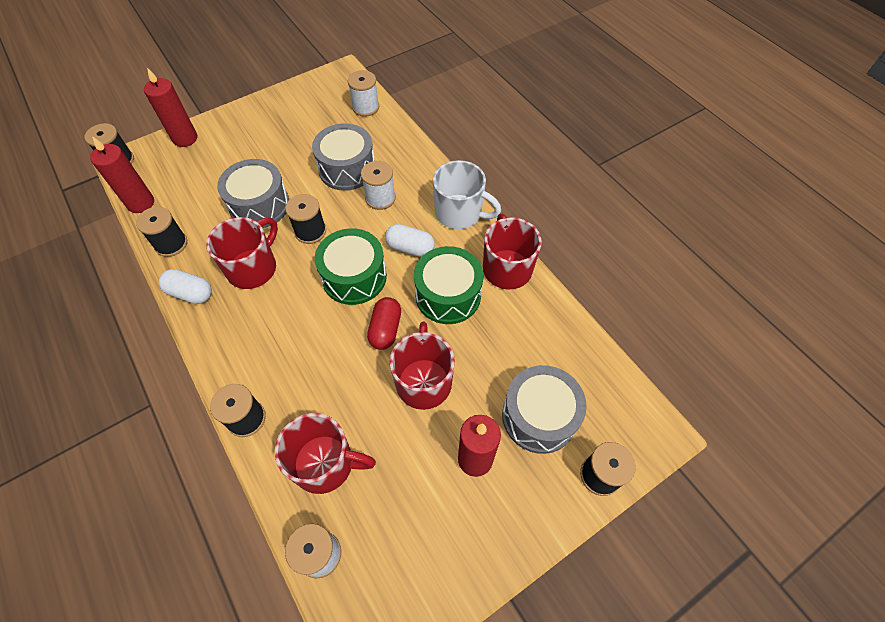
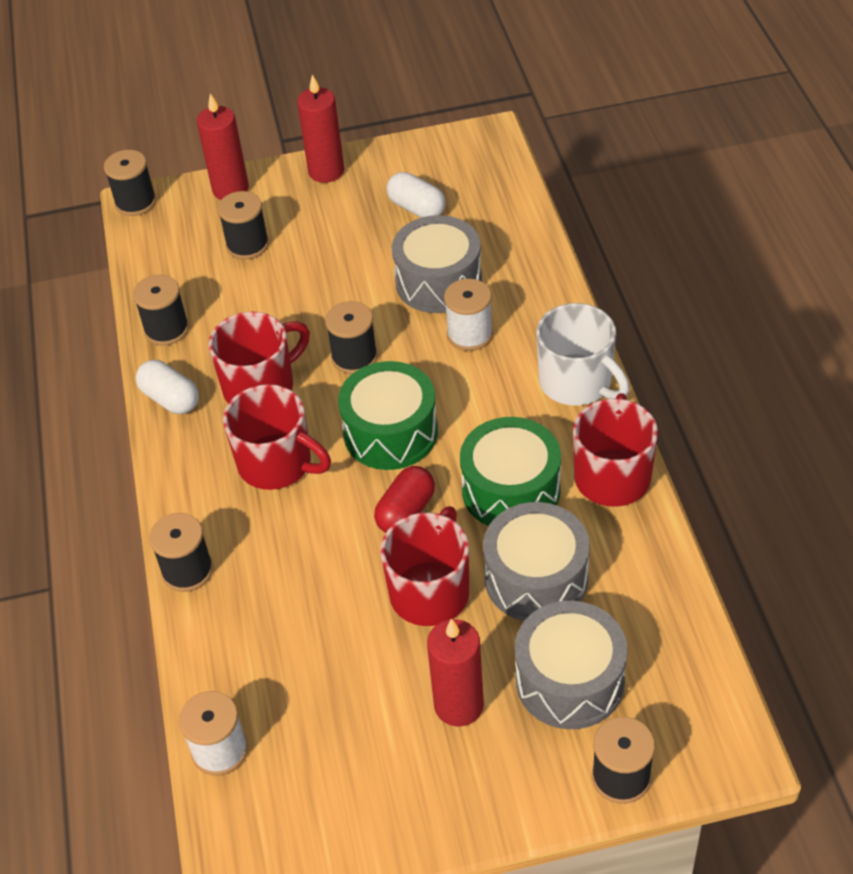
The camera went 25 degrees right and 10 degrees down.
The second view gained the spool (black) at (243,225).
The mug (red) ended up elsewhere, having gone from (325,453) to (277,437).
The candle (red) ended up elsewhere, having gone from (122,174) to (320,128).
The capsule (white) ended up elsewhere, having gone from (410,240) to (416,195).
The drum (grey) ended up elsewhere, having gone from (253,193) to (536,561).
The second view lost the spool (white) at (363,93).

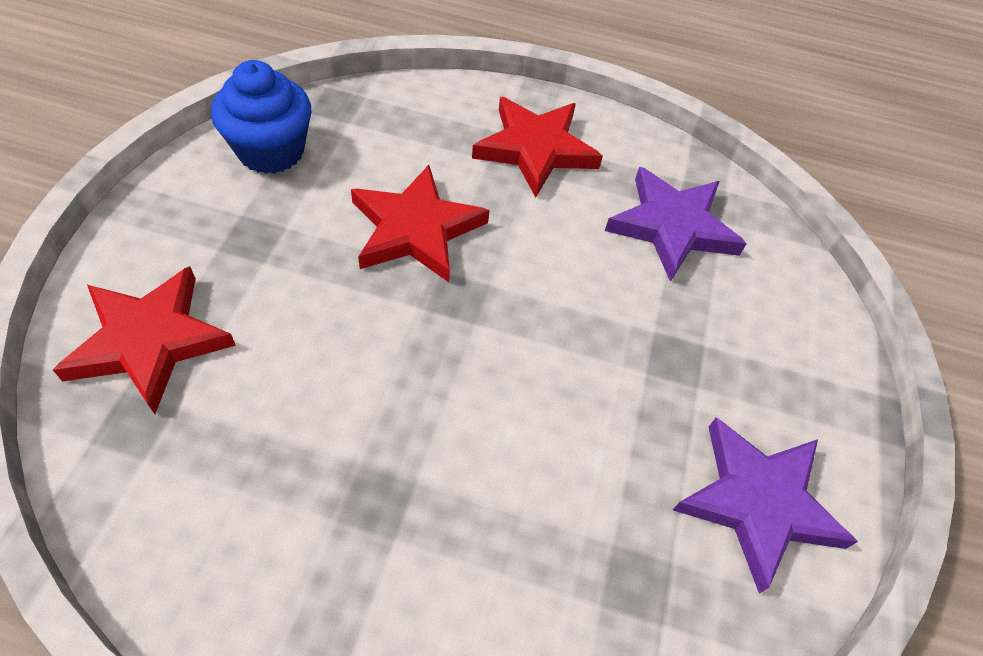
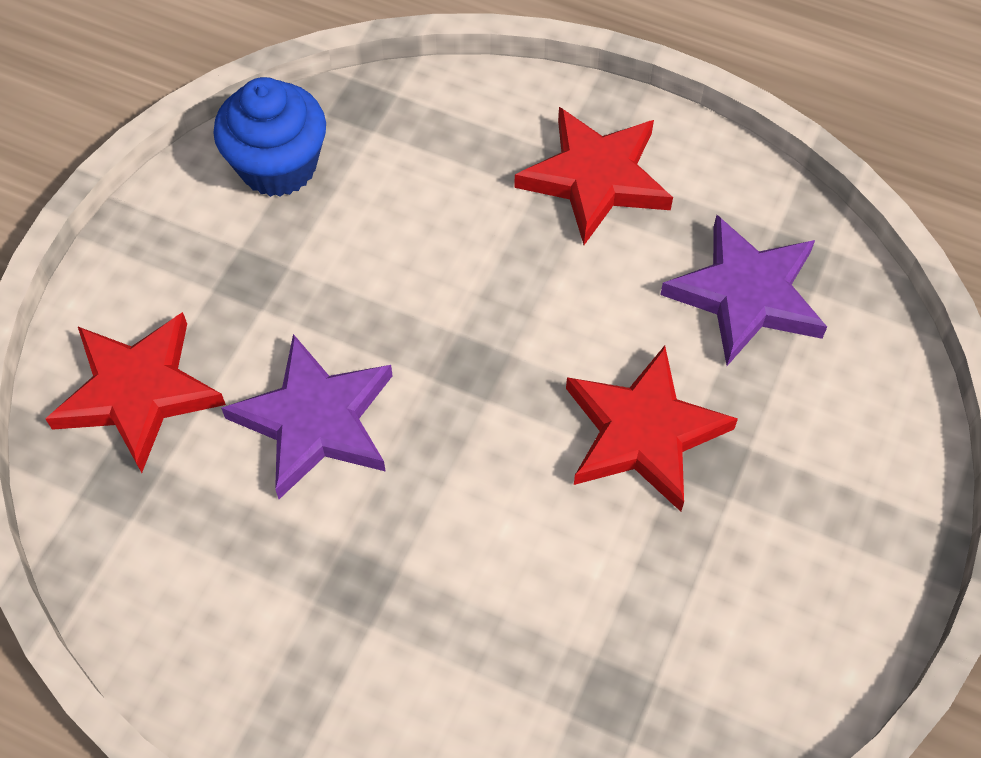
The camera went 15 degrees right and 5 degrees up.
The star (purple) ended up elsewhere, having gone from (765,505) to (307,416).
The star (red) ended up elsewhere, having gone from (420,223) to (652,428).

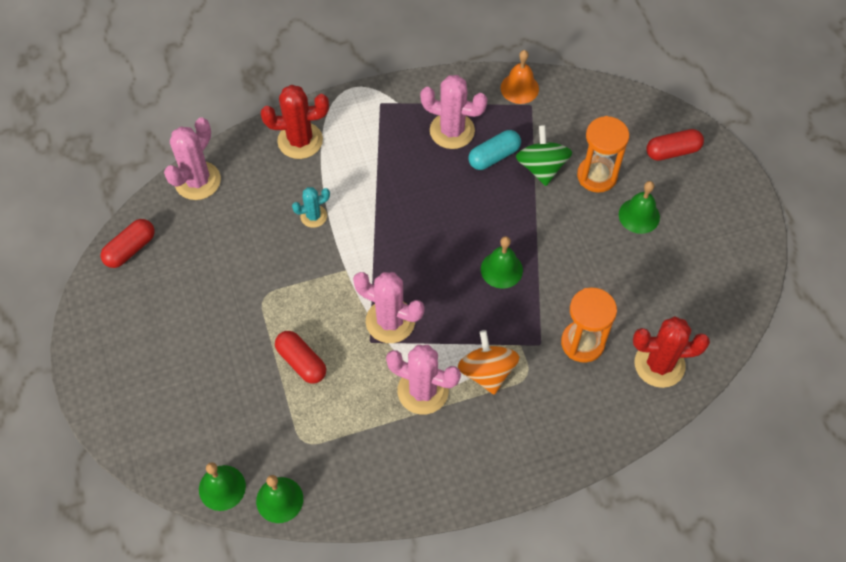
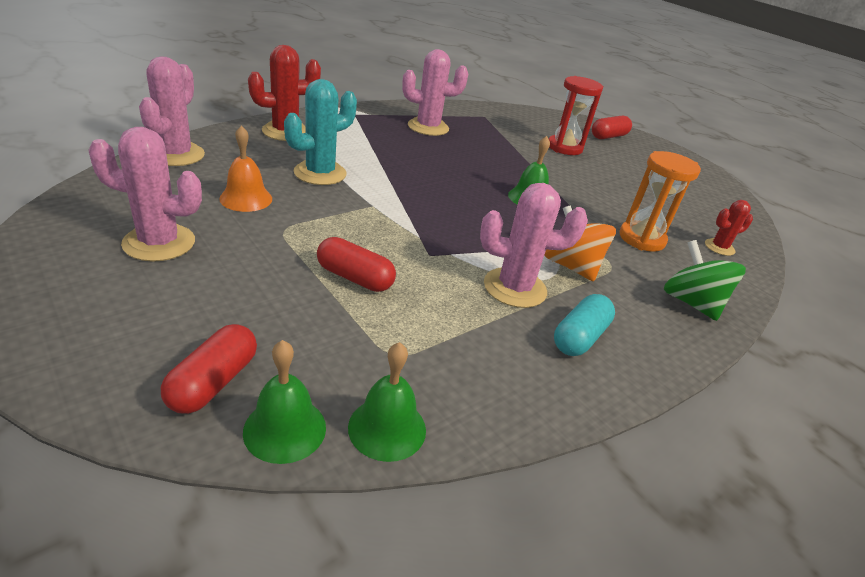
The camera went 25 degrees left and 25 degrees down.
The cactus (pink) ended up elsewhere, having gone from (388,307) to (145,194).
The capsule (red) ended up elsewhere, having gone from (128,243) to (209,369).
The bell (orange) ended up elsewhere, having gone from (520,77) to (245,169).
The size of the cactus (turquoise) at (311,207) changed by a factor of 1.76.
What was the hourglass (orange) at (603,154) turned into the hourglass (red) at (576,115).
The capsule (turquoise) ended up elsewhere, having gone from (494,150) to (584,325).
The spinning top (green) ended up elsewhere, having gone from (544,155) to (705,280).
The size of the cactus (red) at (671,352) changed by a factor of 0.57.
The second view lost the bell (green) at (639,207).

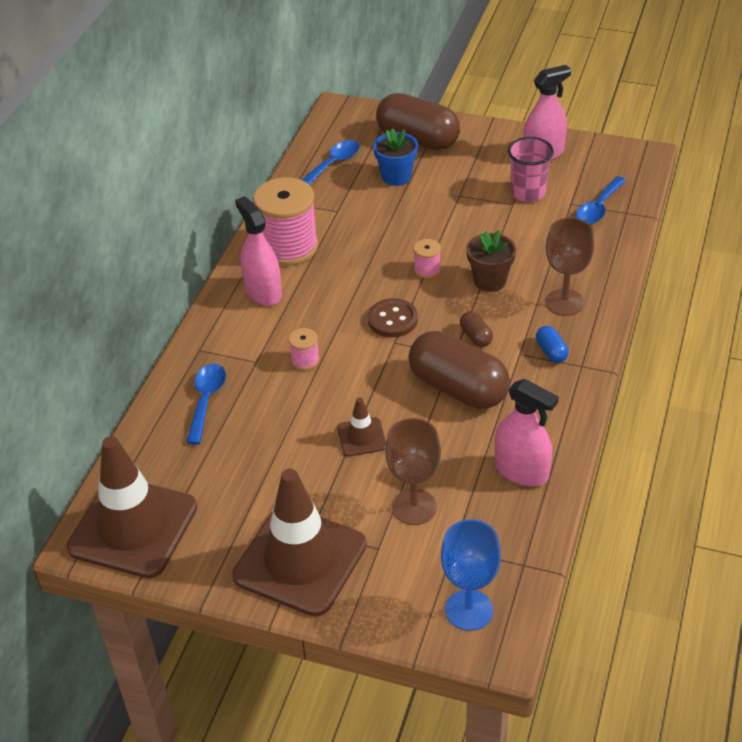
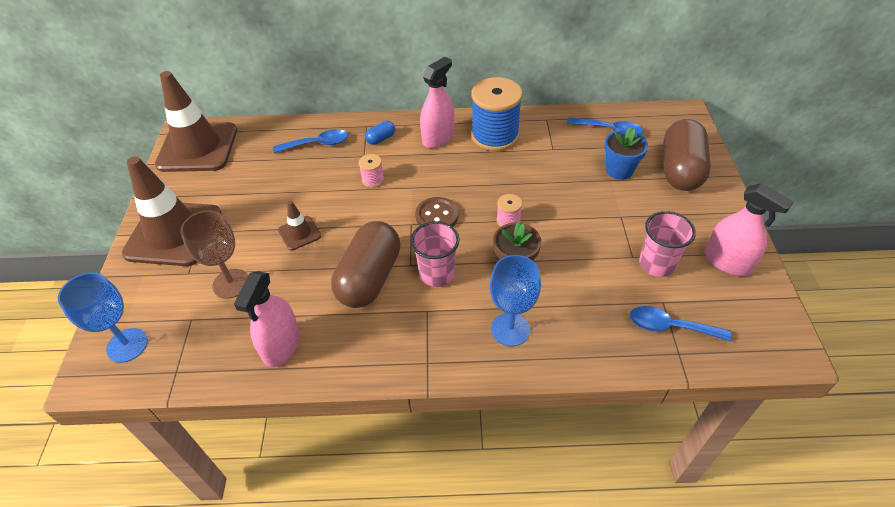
The camera went 70 degrees right and 5 degrees up.
The capsule (blue) ended up elsewhere, having gone from (552,344) to (380,133).
Where the capsule (brown) stood at (476,329), the cup (pink) came to stand at (435,254).
What was the spool (pink) at (285,221) turned into the spool (blue) at (497,114).
What was the goblet (brown) at (569,267) turned into the goblet (blue) at (515,300).

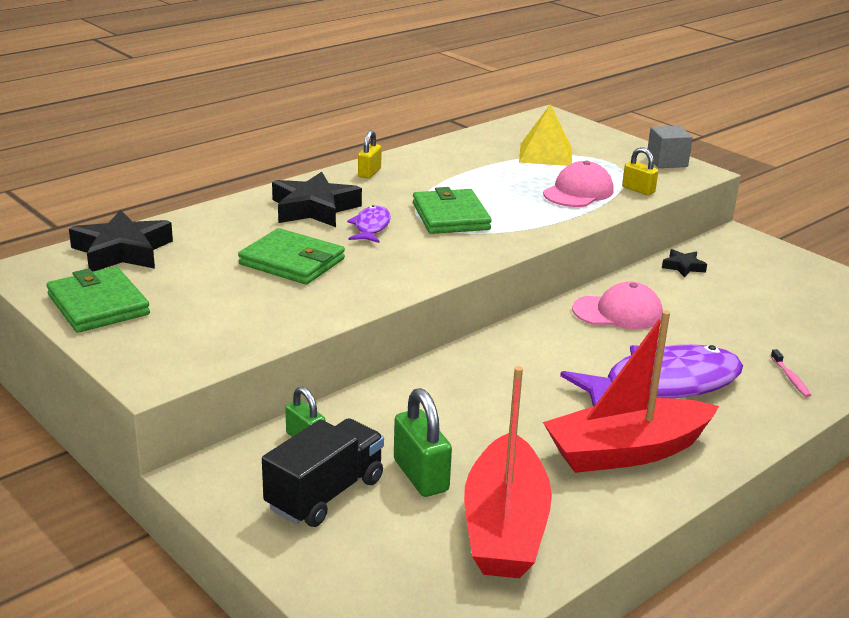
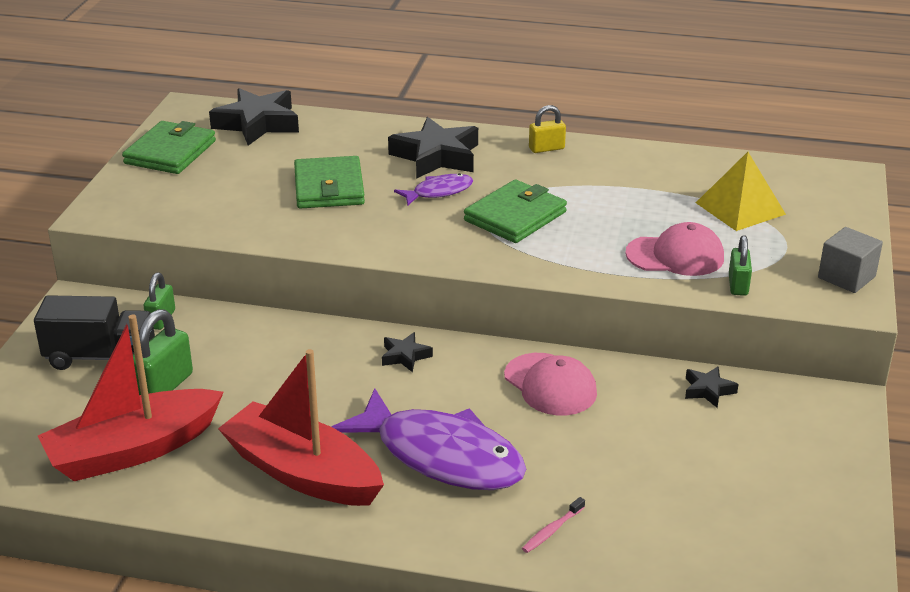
The camera went 55 degrees right and 5 degrees up.
The second view gained the star (black) at (407,352).
What was the padlock (yellow) at (640,171) turned into the padlock (green) at (740,265).

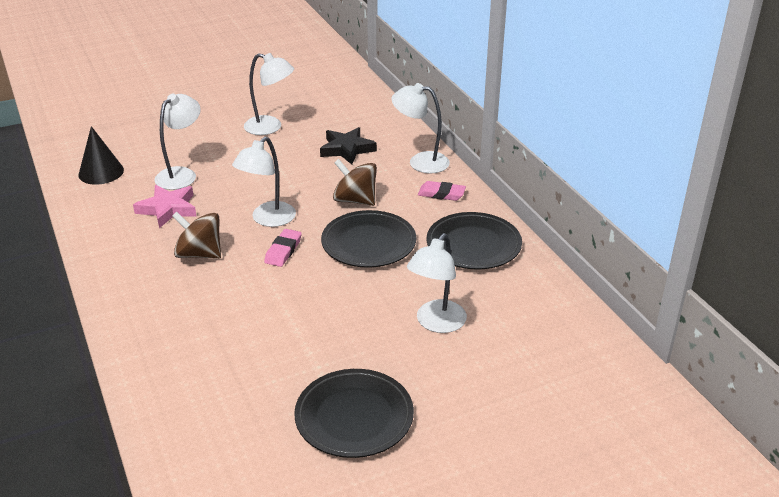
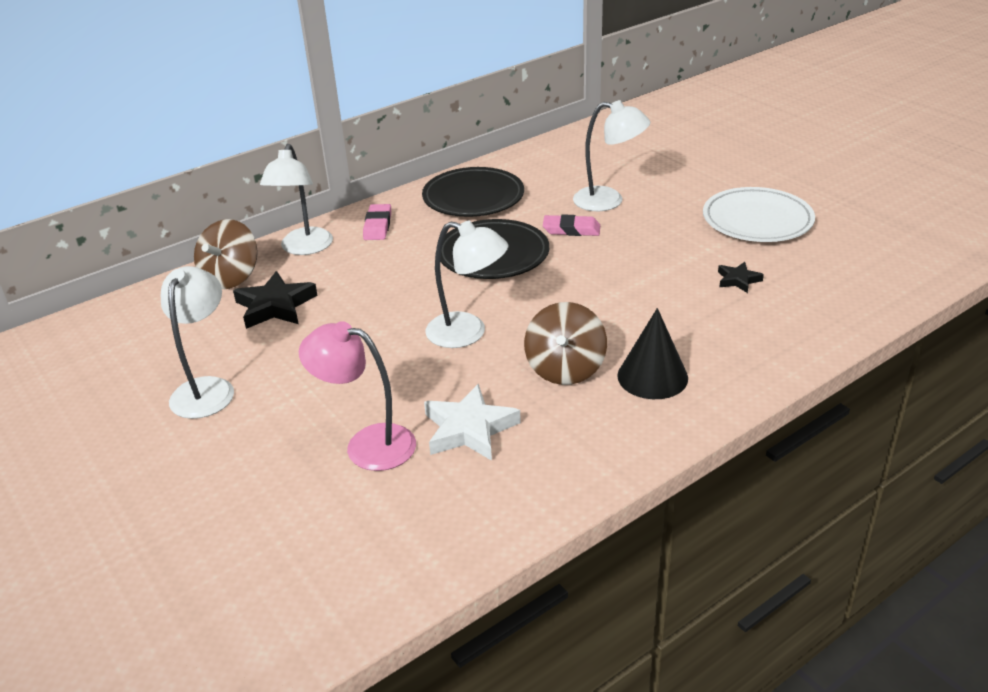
The camera went 100 degrees left and 0 degrees up.
The spinning top (brown) ended up elsewhere, having gone from (355,182) to (226,254).
What was the lamp (white) at (177,142) turned into the lamp (pink) at (357,396).
What was the star (pink) at (164,206) turned into the star (white) at (472,422).
The eraser (pink) ended up elsewhere, having gone from (283,248) to (571,225).
The cone (black) ended up elsewhere, having gone from (101,155) to (652,353).
What was the plate (black) at (354,413) turned into the plate (white) at (759,214).
The second view gained the star (black) at (741,277).

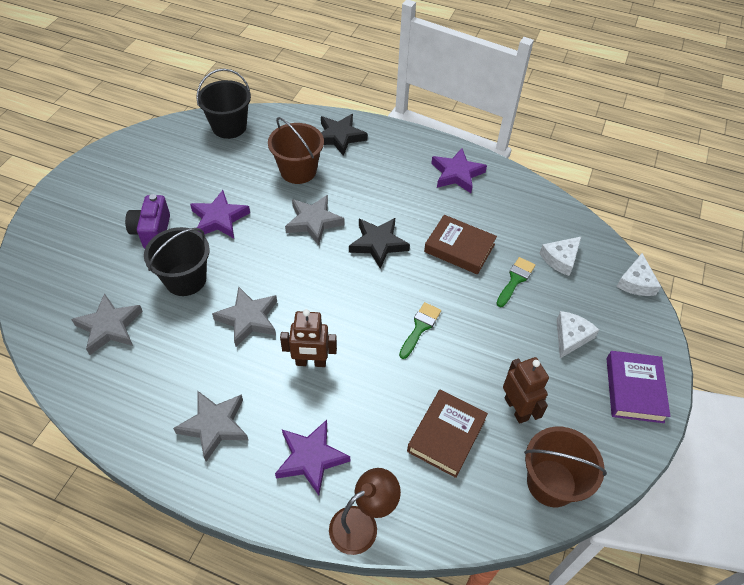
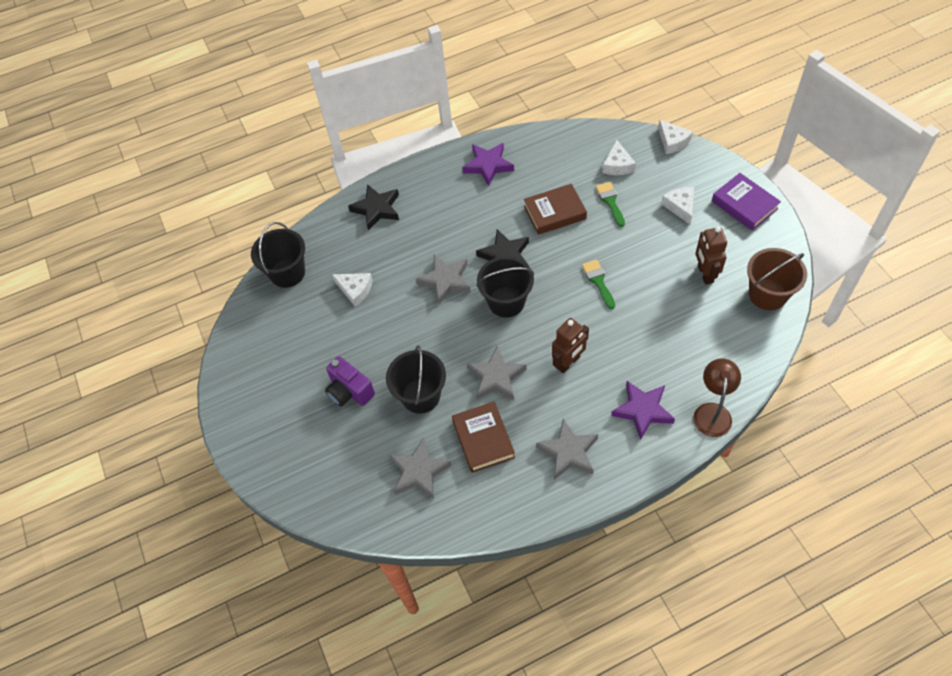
The camera went 40 degrees left and 5 degrees up.
The second view gained the cheese (white) at (352,290).
The book (brown) ended up elsewhere, having gone from (447,433) to (483,437).
The second view gained the bucket (black) at (505,287).
The robot (brown) at (526,390) ended up facing another way, 120 degrees counterclockwise from before.
The second view lost the star (purple) at (220,214).
The second view lost the bucket (brown) at (296,150).

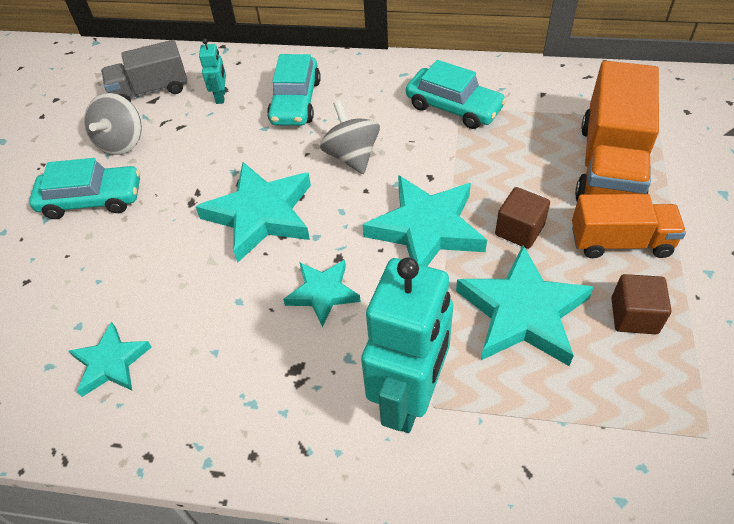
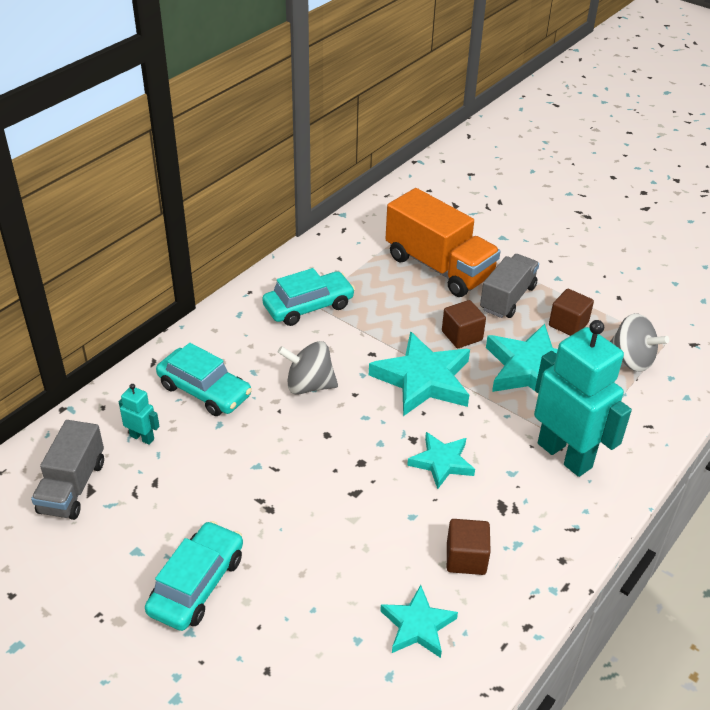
The camera went 65 degrees left and 10 degrees down.
The second view gained the cube (brown) at (469,547).
What was the truck (orange) at (629,226) turned into the truck (grey) at (509,286).
The spinning top (grey) ended up elsewhere, having gone from (113,124) to (639,342).
The second view lost the star (turquoise) at (253,212).

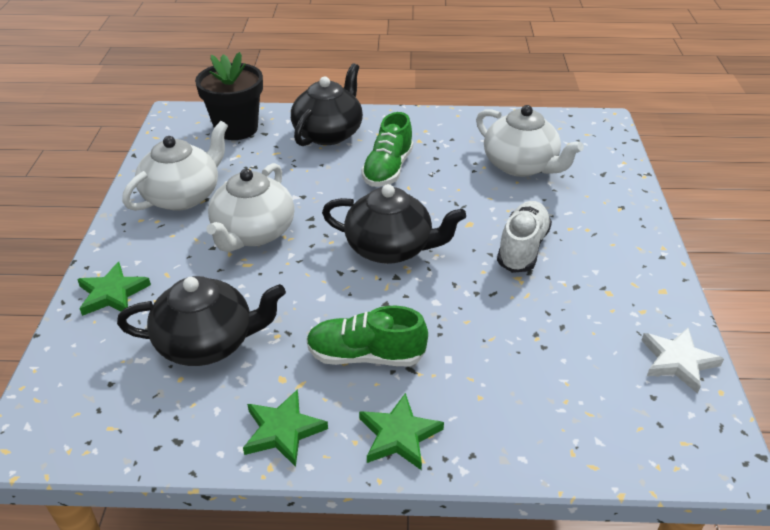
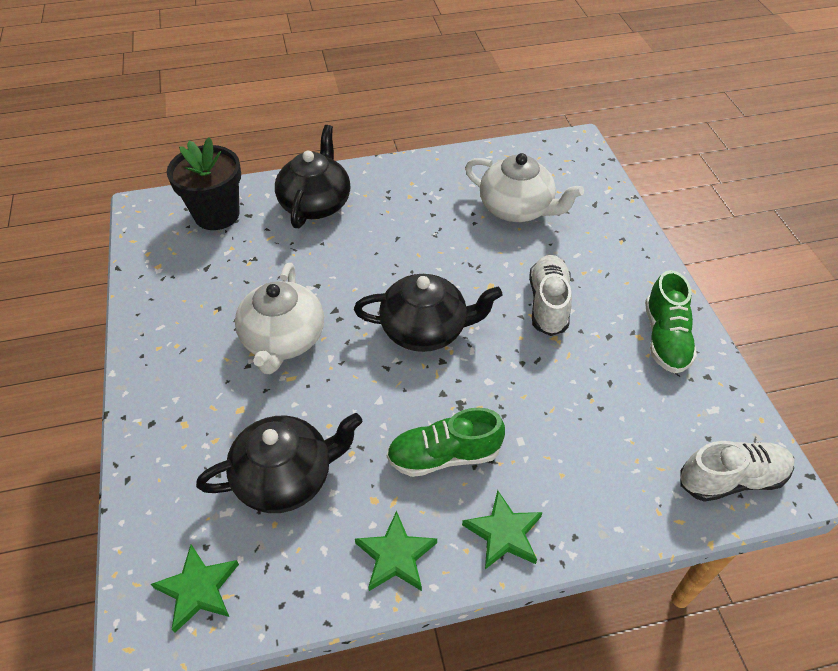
The camera went 15 degrees left and 10 degrees up.
The star (green) ended up elsewhere, having gone from (114,289) to (195,589).
The shoe (green) ended up elsewhere, having gone from (387,149) to (671,322).
The second view gained the shoe (white) at (737,471).
The second view lost the teapot (white) at (175,166).
The second view lost the star (white) at (682,361).

